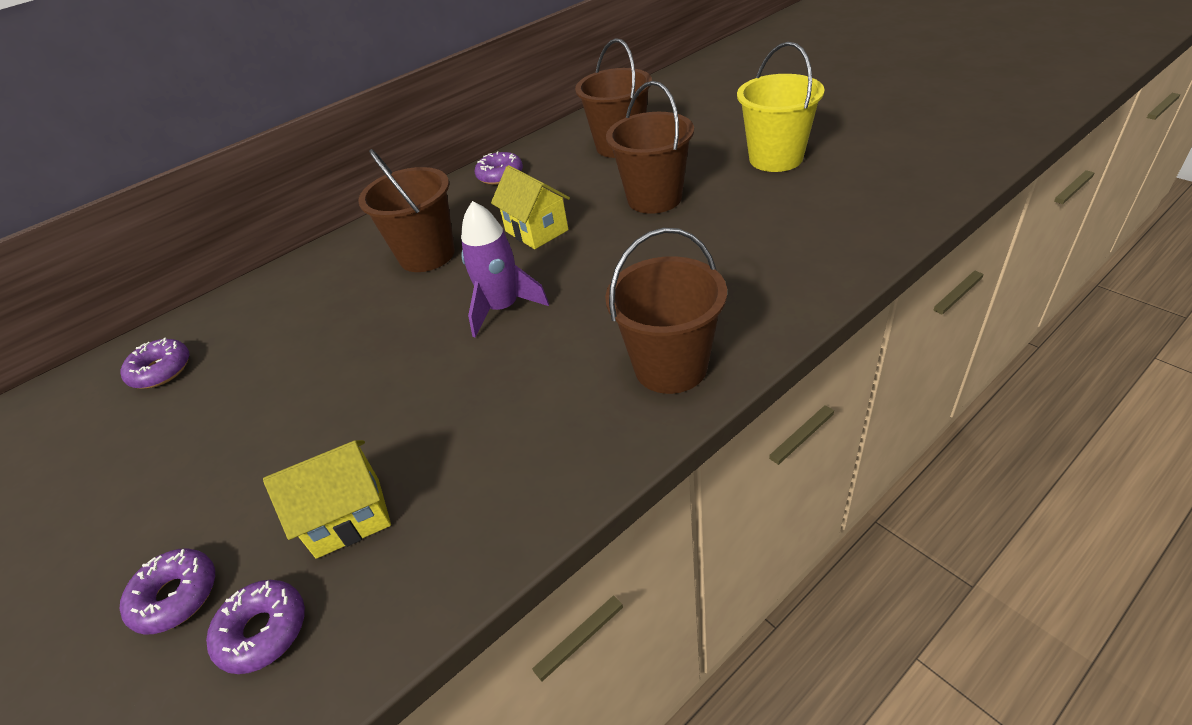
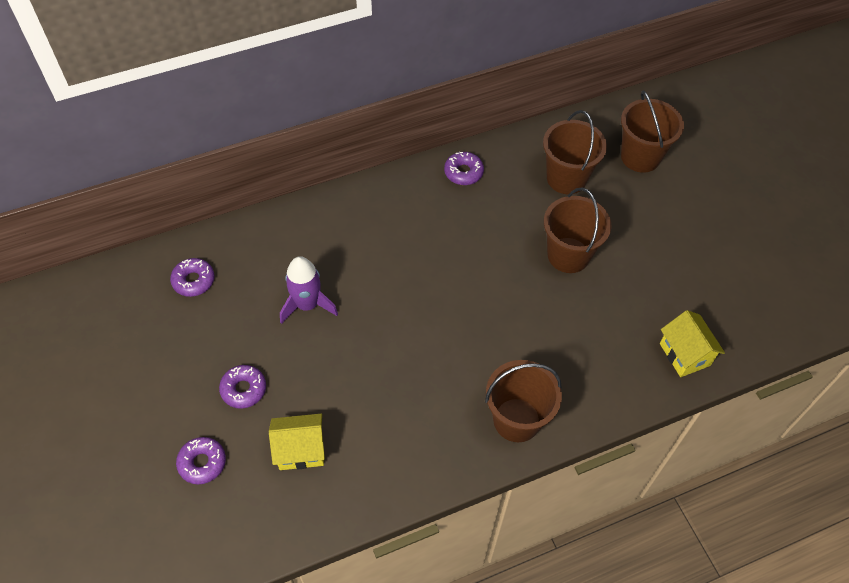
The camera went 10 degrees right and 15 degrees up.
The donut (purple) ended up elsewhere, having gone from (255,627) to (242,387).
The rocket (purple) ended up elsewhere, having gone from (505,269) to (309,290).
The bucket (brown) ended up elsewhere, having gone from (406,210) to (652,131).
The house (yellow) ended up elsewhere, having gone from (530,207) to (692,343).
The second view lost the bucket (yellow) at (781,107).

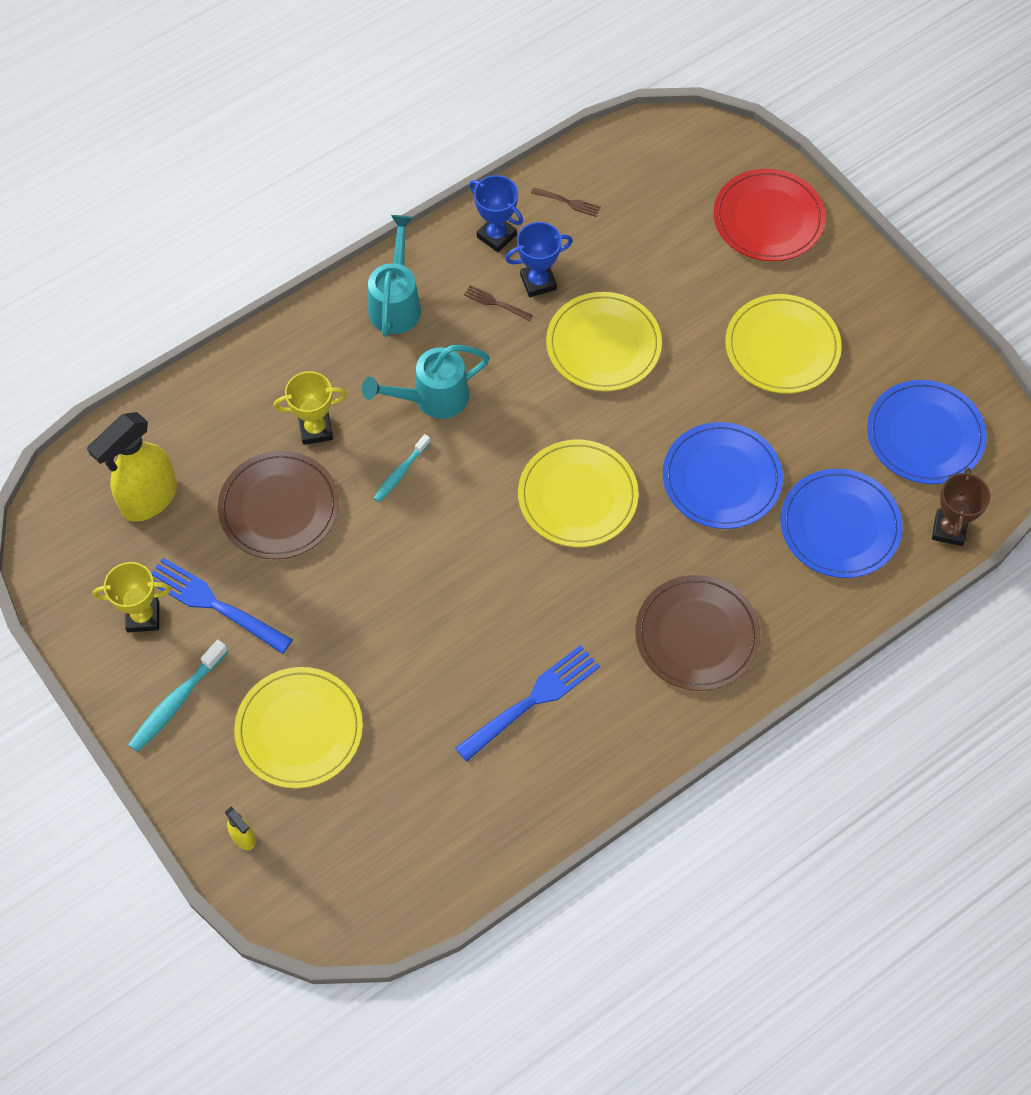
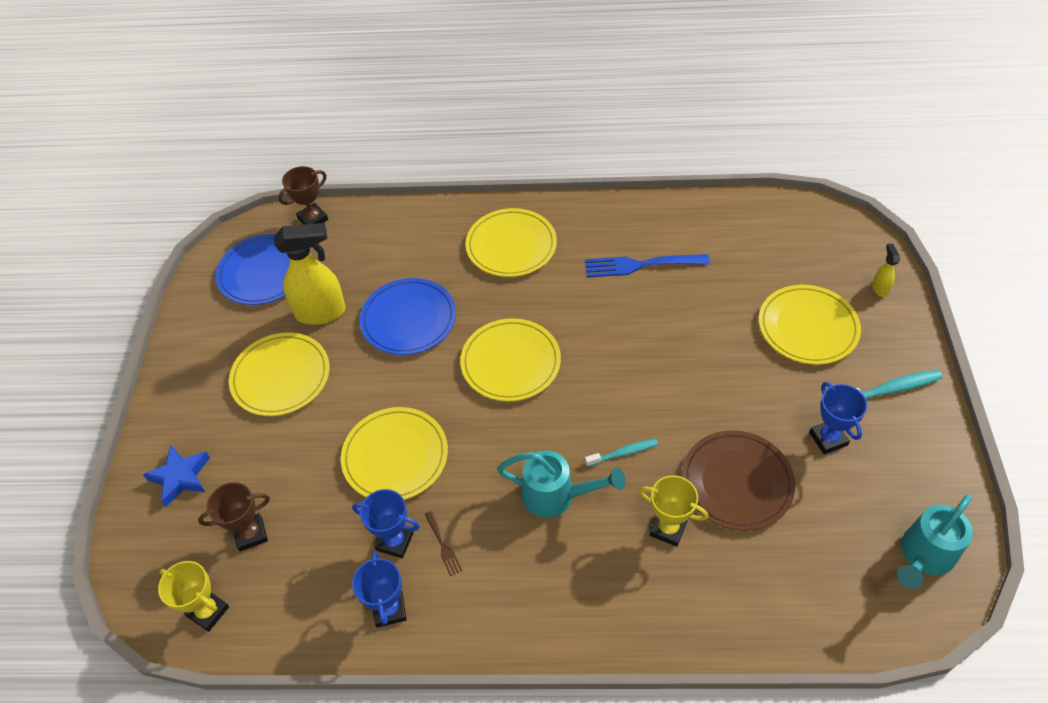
The camera went 140 degrees left and 10 degrees down.
Where the plate (red) stood at (769,215), the star (blue) came to stand at (176,476).
The trophy (yellow) ended up elsewhere, having gone from (132,597) to (193,596).
The second view gained the trophy (brown) at (234,517).
The spray bottle (yellow) ended up elsewhere, having gone from (132,467) to (310,274).
What was the plate (brown) at (698,633) turned into the plate (yellow) at (511,242).
Where the fork (blue) stood at (222,606), the trophy (blue) came to stand at (838,418).
The watering can (turquoise) ended up elsewhere, having gone from (394,276) to (935,541).
The second view lost the fork (brown) at (565,202).
The second view lost the plate (blue) at (841,523).

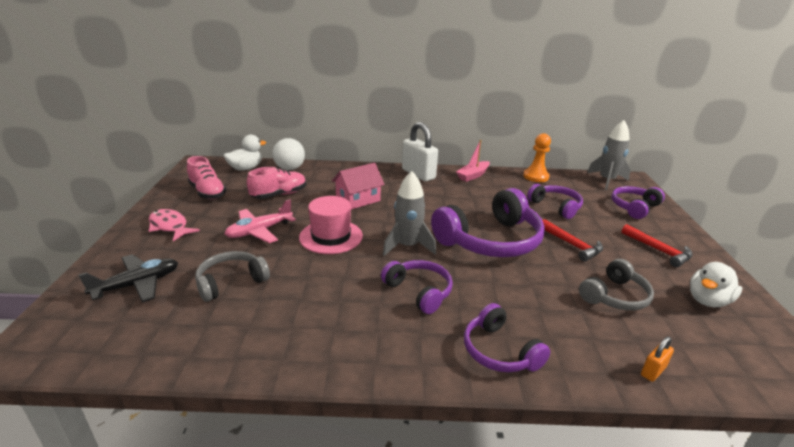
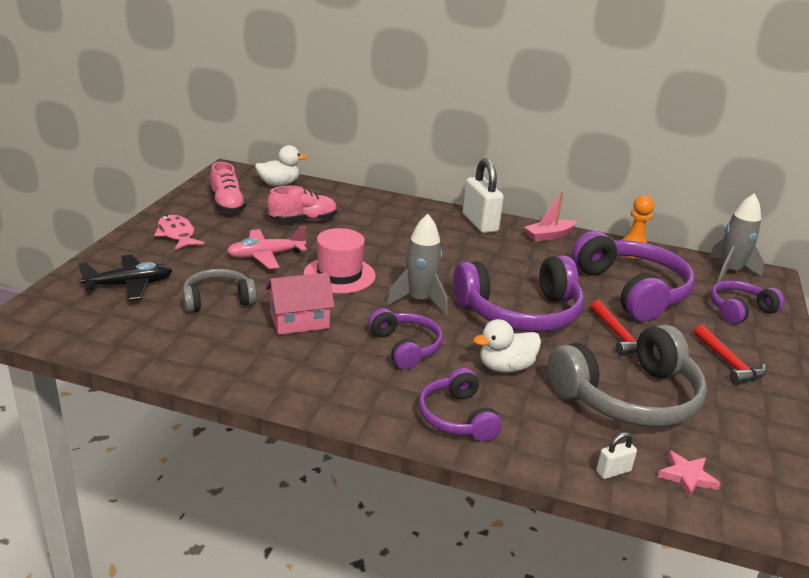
The camera went 15 degrees right and 0 degrees up.
The house (pink) ended up elsewhere, having gone from (358,186) to (300,303).
The duck (white) ended up elsewhere, having gone from (716,284) to (507,346).
The size of the headphones (grey) at (616,285) changed by a factor of 1.80.
The size of the headphones (purple) at (555,201) changed by a factor of 1.80.
What was the padlock (orange) at (657,359) turned into the padlock (white) at (616,455).
The second view gained the star (pink) at (689,474).
The second view lost the ball (white) at (288,154).

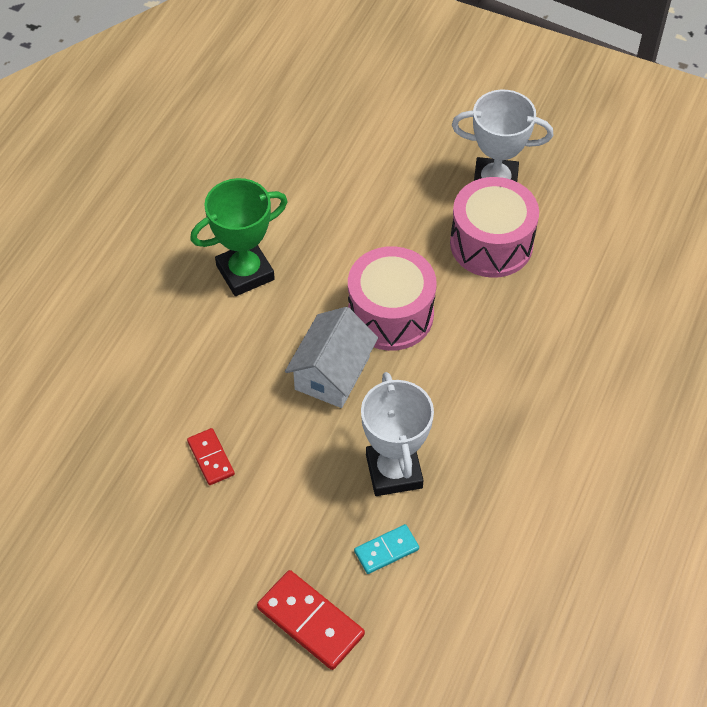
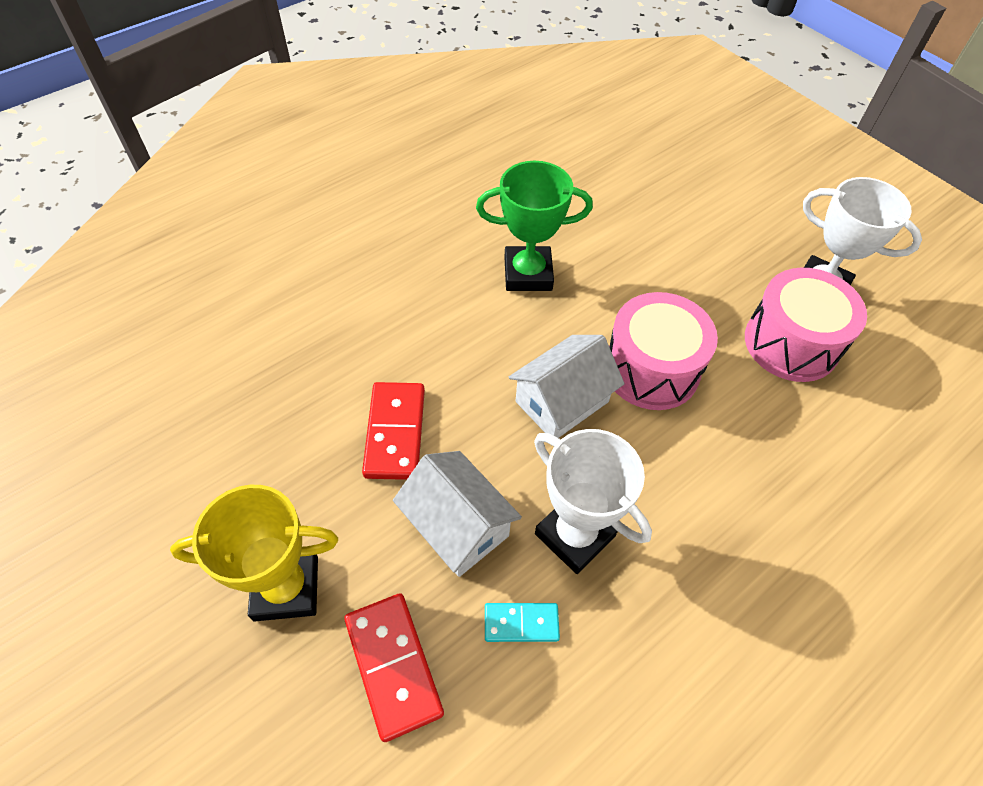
The camera went 25 degrees right and 0 degrees up.
The second view gained the trophy (yellow) at (254,553).
The size of the domino (red) at (211,456) changed by a factor of 1.67.
The second view gained the house (white) at (457,514).
The trophy (white) at (397,434) ended up facing another way, 60 degrees counterclockwise from before.

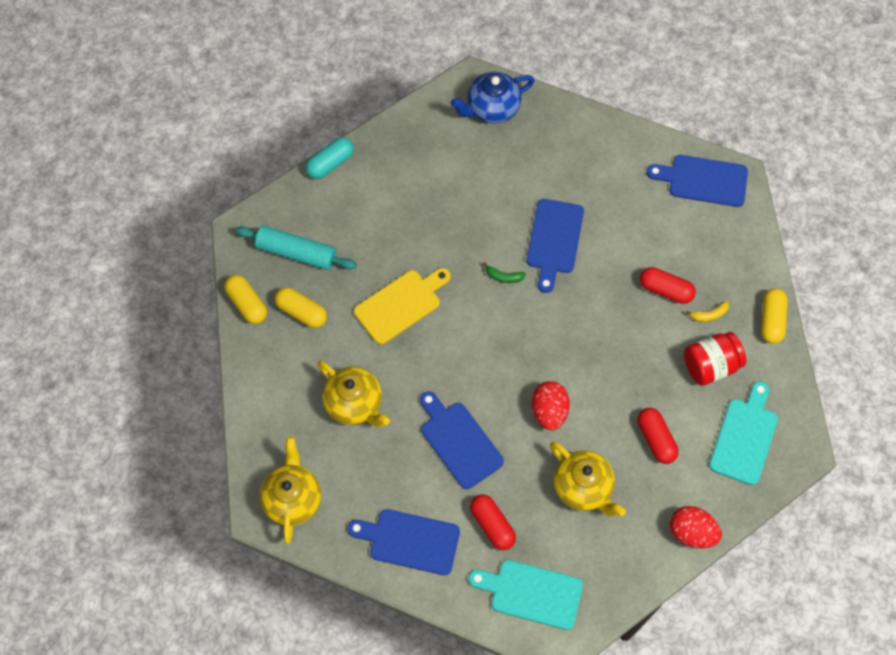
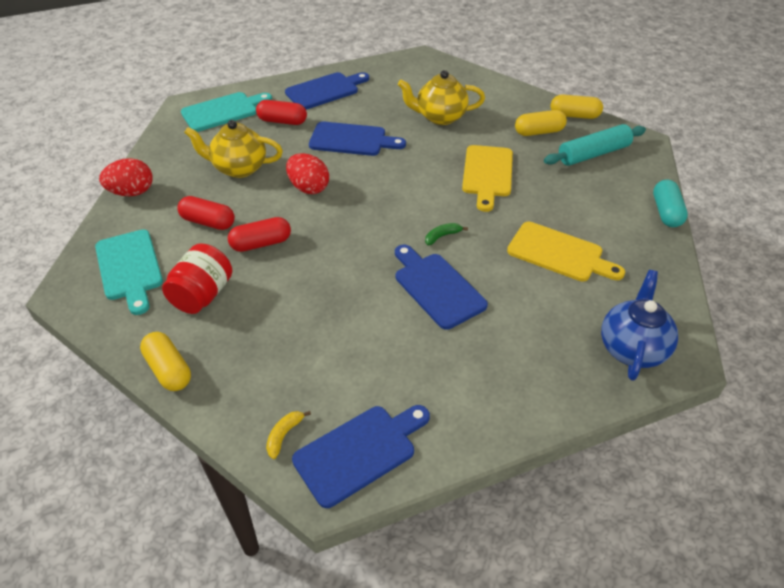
The camera went 135 degrees right and 20 degrees down.
The capsule (red) ended up elsewhere, having gone from (668,285) to (259,234).
The banana (yellow) ended up elsewhere, having gone from (707,311) to (288,435).
The second view gained the cutting board (yellow) at (566,252).
The second view lost the teapot (yellow) at (290,490).

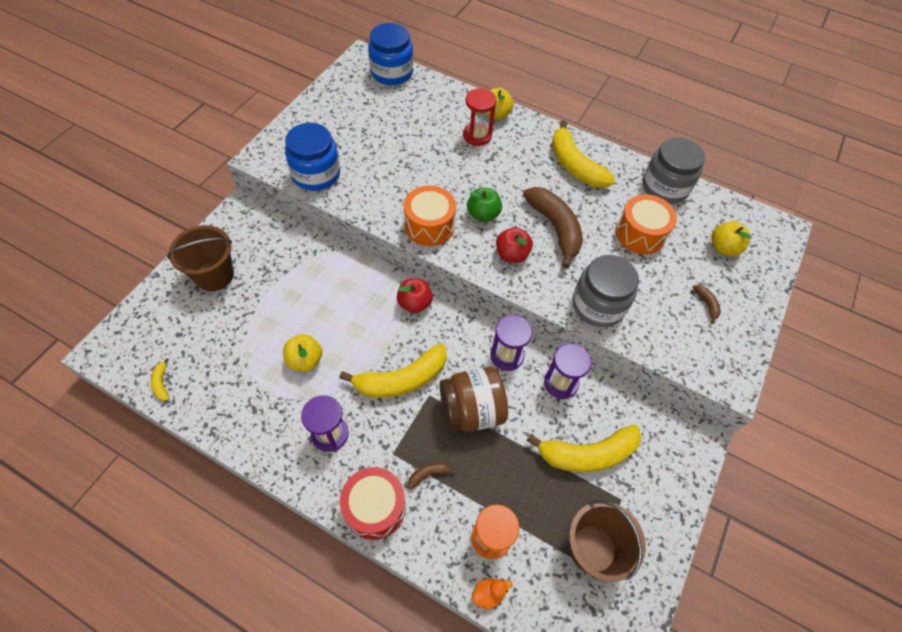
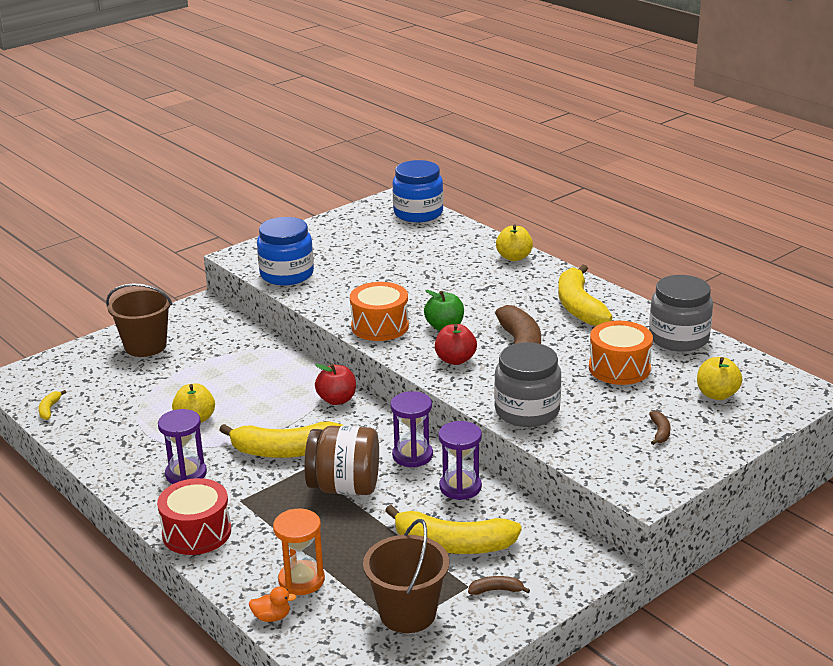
The camera went 25 degrees right and 30 degrees down.
The banana (brown) ended up elsewhere, having gone from (432,476) to (499,585).
The second view lost the hourglass (red) at (480,117).

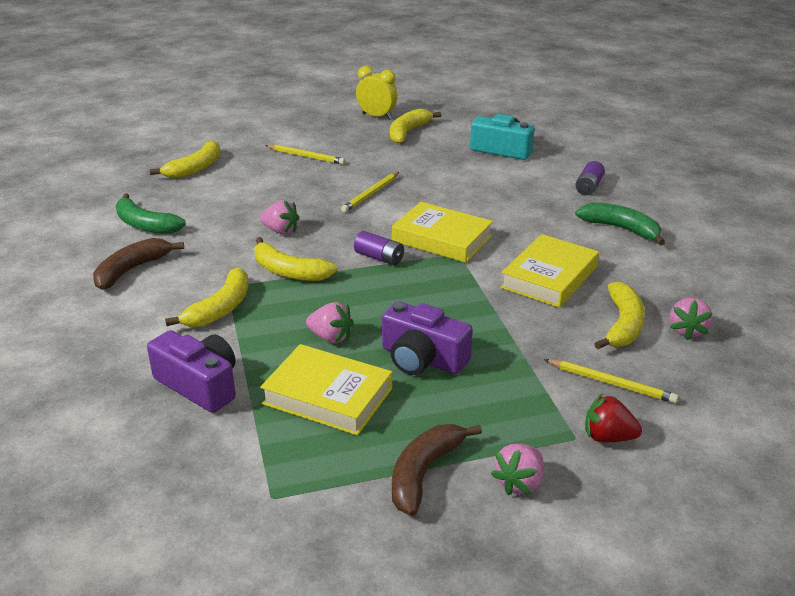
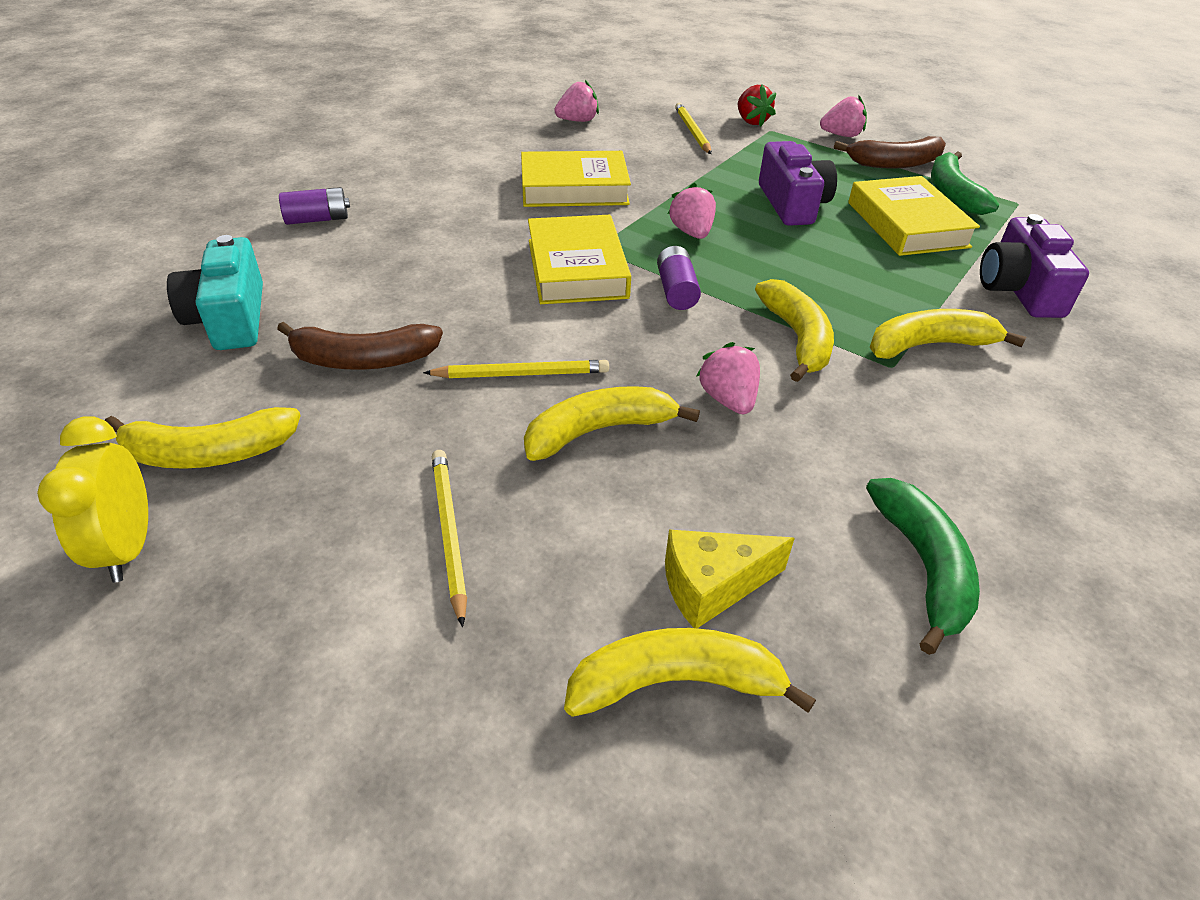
The camera went 130 degrees left and 10 degrees up.
The banana (brown) ended up elsewhere, having gone from (138,264) to (360,346).
The banana (yellow) ended up elsewhere, having gone from (619,315) to (612,423).
The second view gained the cheese (yellow) at (730,579).
The strawberry (pink) ended up elsewhere, having gone from (330,322) to (692,211).
The banana (green) ended up elsewhere, having gone from (620,223) to (965,183).

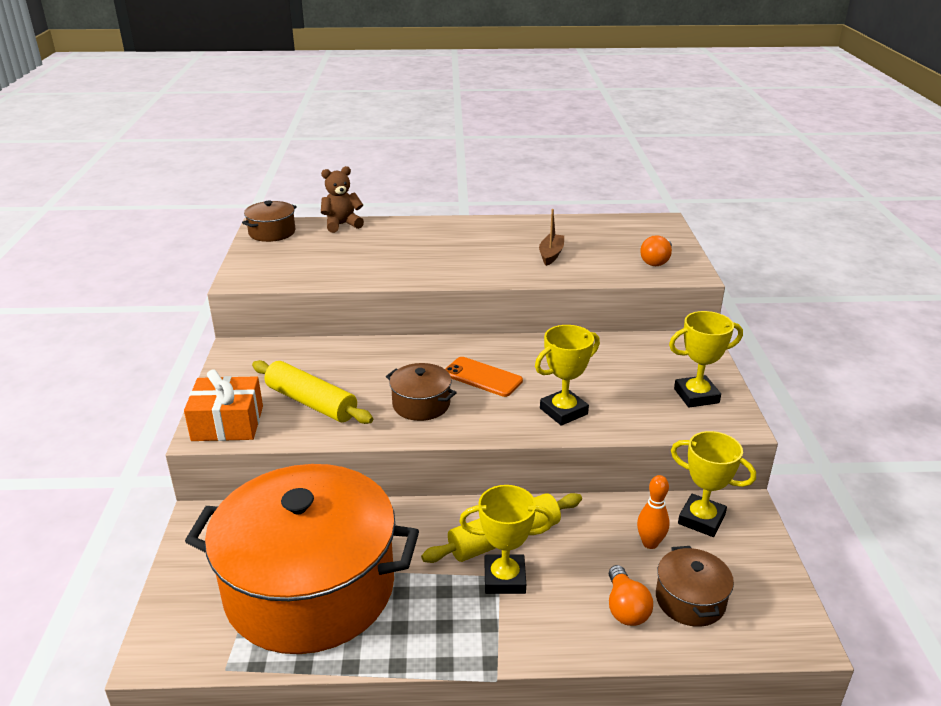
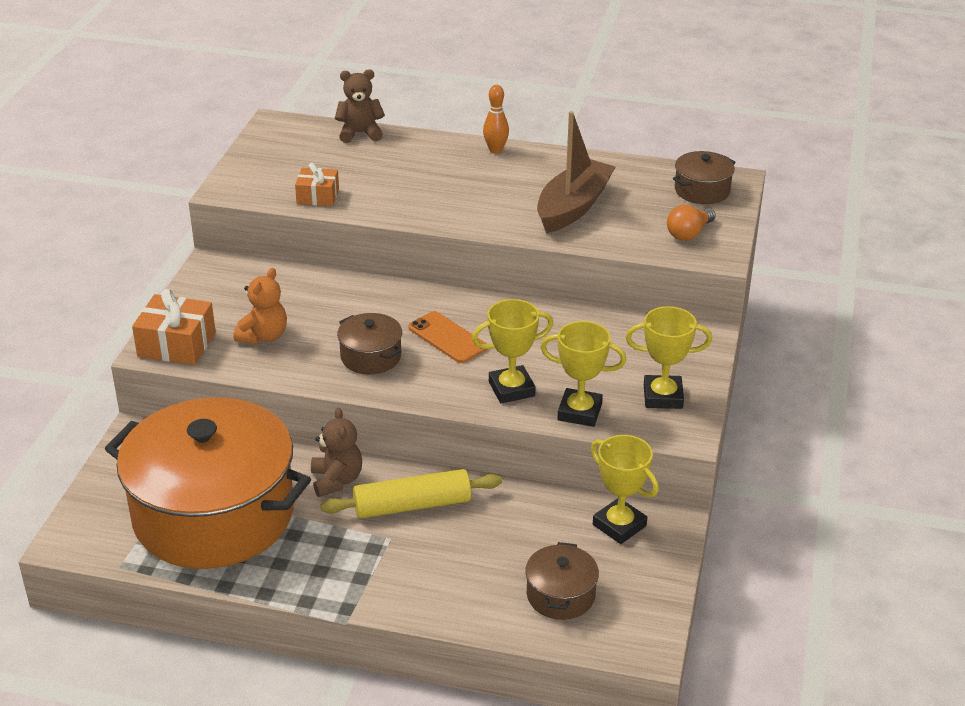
The camera went 15 degrees right and 5 degrees up.
Where the rolling pin (yellow) stood at (312,392), the teddy bear (orange) came to stand at (260,306).
The second view gained the gift (orange) at (317,184).
The second view gained the teddy bear (brown) at (336,452).
The bowling pin (orange) ended up elsewhere, having gone from (653,512) to (496,119).
The size of the boat (brown) at (551,237) changed by a factor of 1.90.
The trophy (yellow) ended up elsewhere, having gone from (506,539) to (583,374).
The pot (brown) ended up elsewhere, having gone from (269,221) to (704,177).
The second view lost the light bulb (orange) at (631,595).

